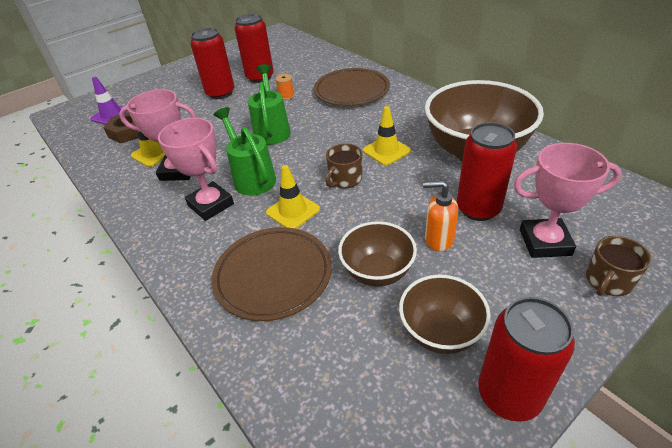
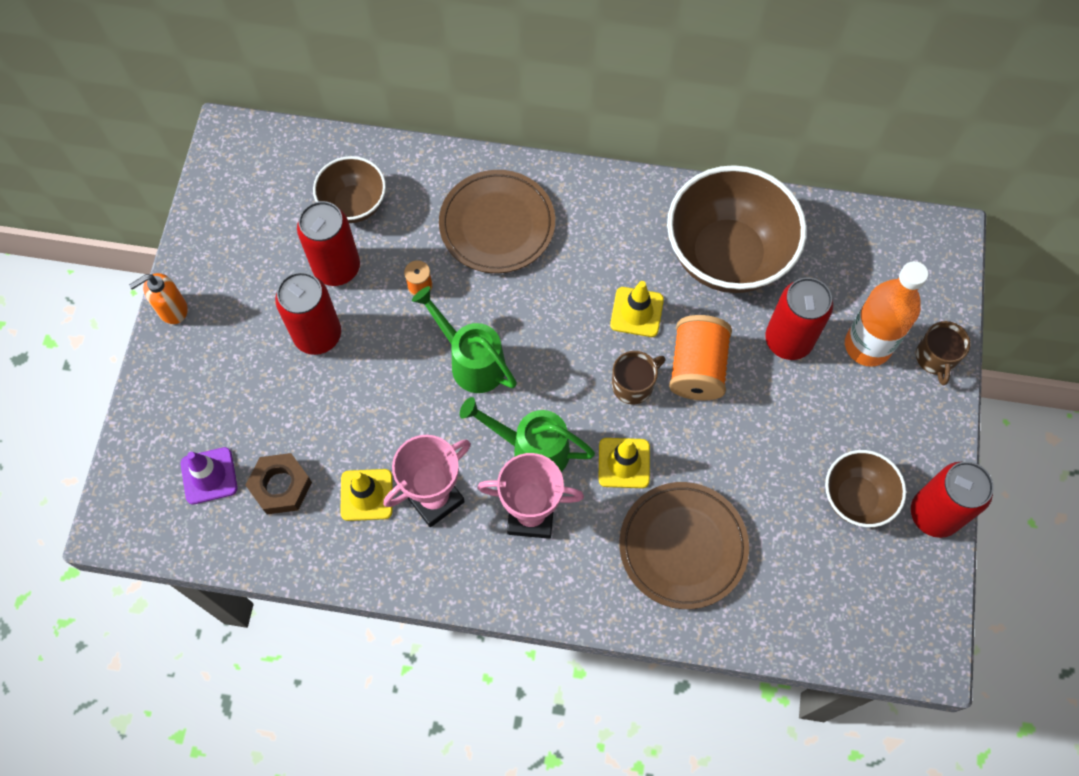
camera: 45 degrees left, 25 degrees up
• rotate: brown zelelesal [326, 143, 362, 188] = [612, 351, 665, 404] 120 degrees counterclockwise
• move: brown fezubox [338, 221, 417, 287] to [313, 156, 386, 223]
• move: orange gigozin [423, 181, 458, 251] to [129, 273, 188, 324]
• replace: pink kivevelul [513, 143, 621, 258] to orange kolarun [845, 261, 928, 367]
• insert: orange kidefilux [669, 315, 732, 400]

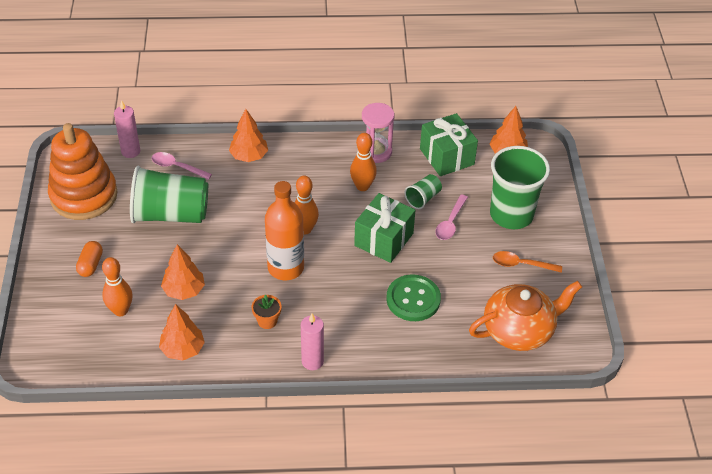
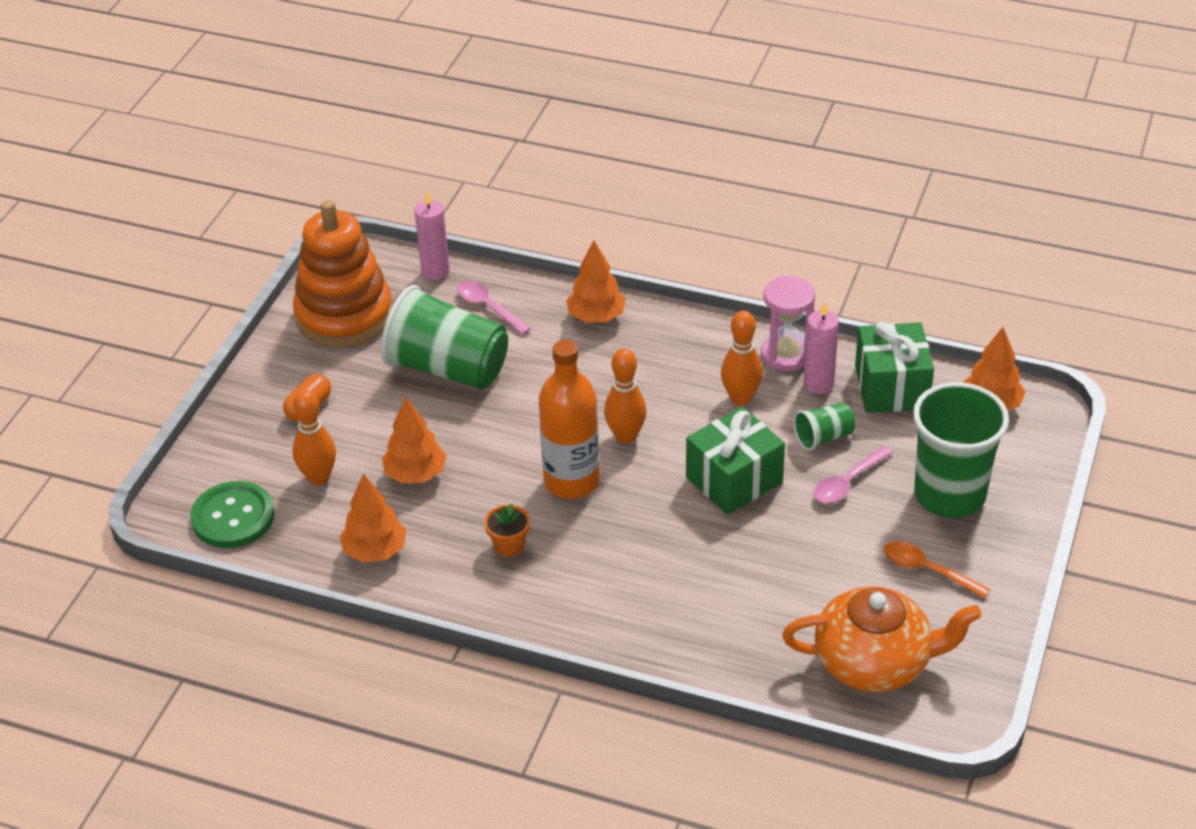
camera: 25 degrees right, 5 degrees down
• move: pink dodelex [301, 314, 324, 370] to [804, 301, 839, 394]
• move: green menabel [386, 275, 441, 321] to [190, 481, 275, 548]

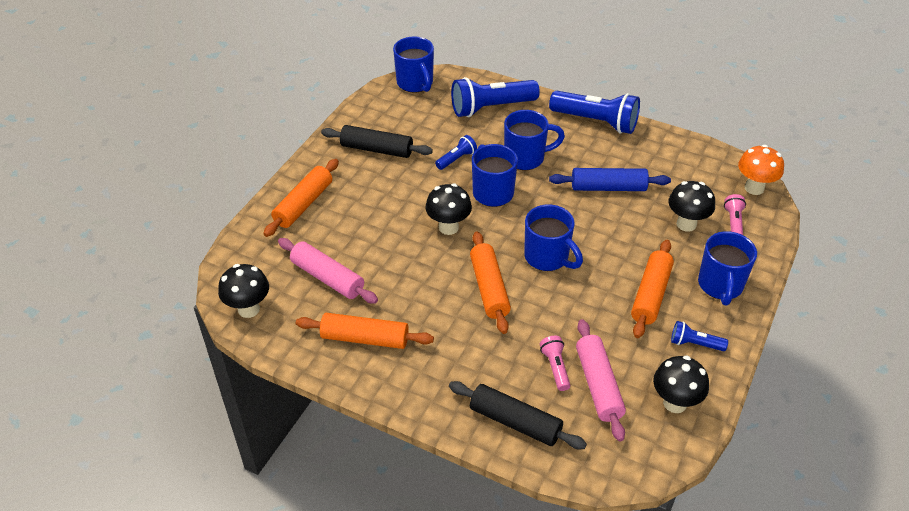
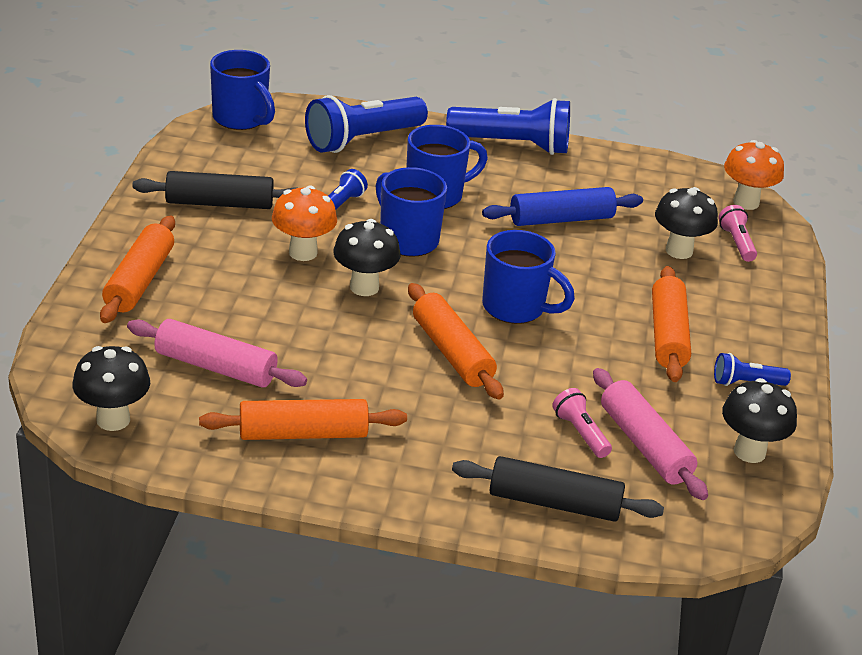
camera: 20 degrees left, 10 degrees down
• delete: blue zelelesal [698, 231, 757, 305]
• insert: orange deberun [272, 186, 337, 261]

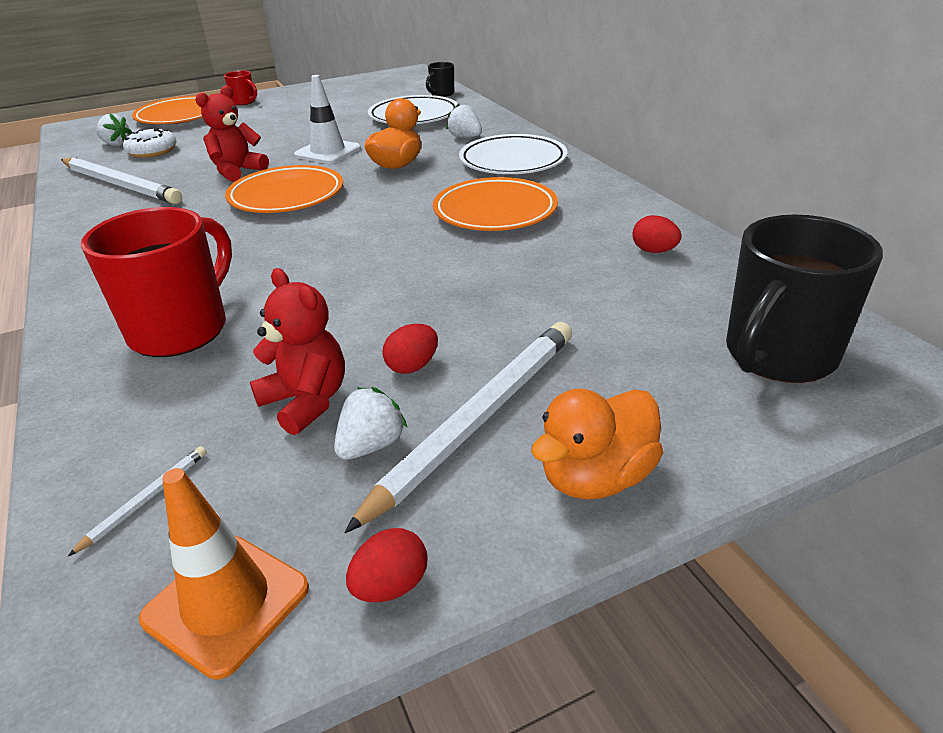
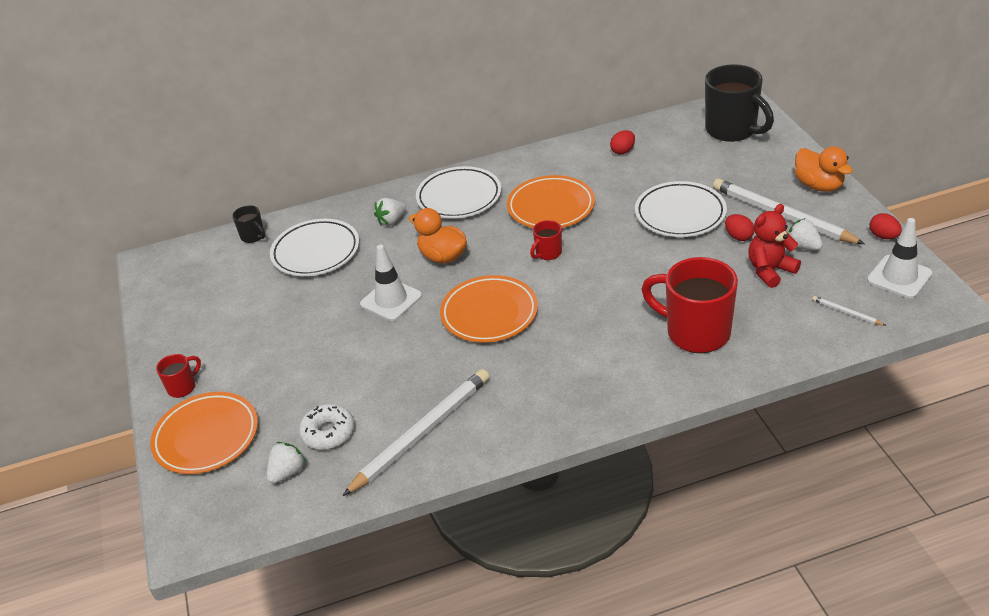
camera: 80 degrees left, 5 degrees up
• recolor: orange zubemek [139, 468, 309, 680] to white zubemek [867, 218, 933, 299]
• delete: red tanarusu [195, 86, 269, 182]
• insert: red zelelesal [530, 220, 562, 260]
• insert: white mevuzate [635, 181, 727, 237]

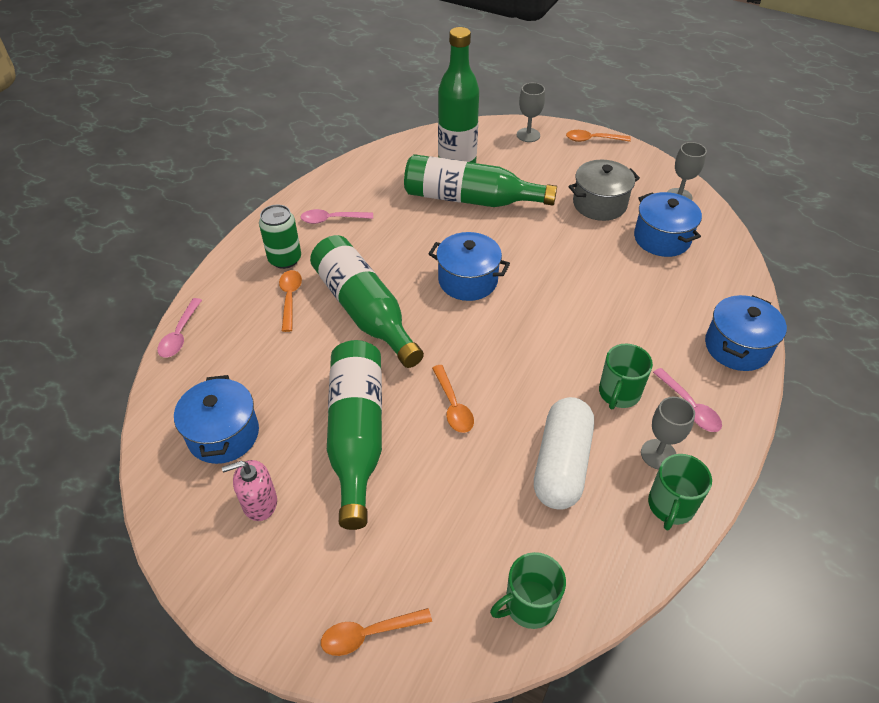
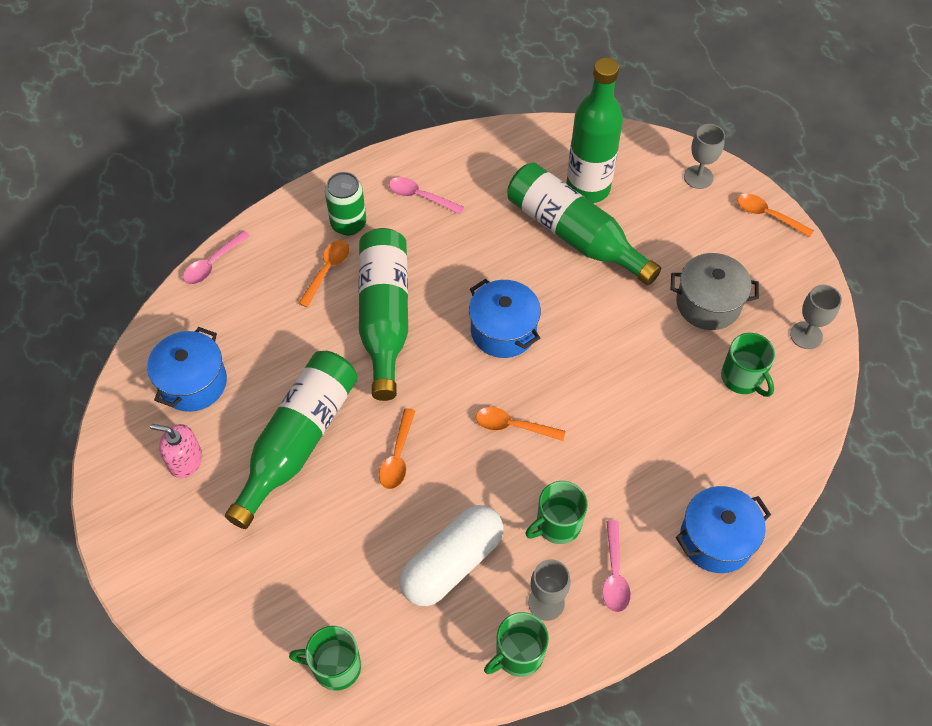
camera: 30 degrees right, 10 degrees up
• move: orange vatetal [321, 608, 432, 656] to [476, 407, 565, 441]
• replace: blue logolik [634, 192, 702, 257] to green zelelesal [721, 333, 776, 397]

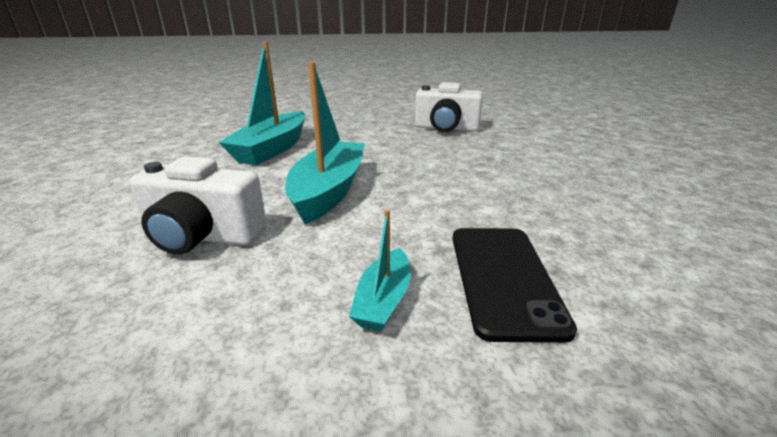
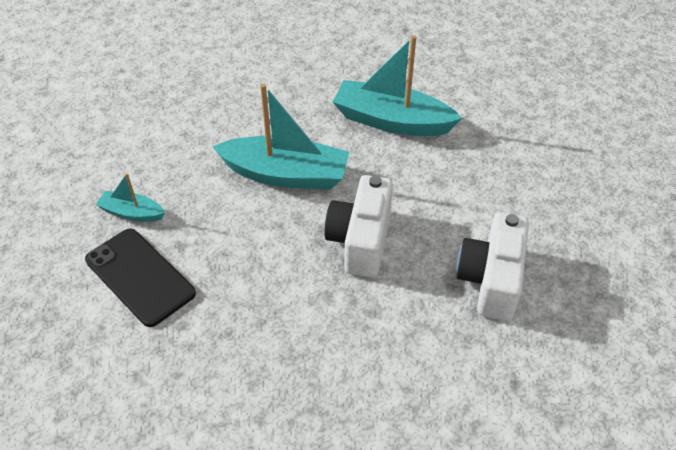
camera: 90 degrees right, 20 degrees up
• move: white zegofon [129, 156, 267, 255] to [325, 175, 393, 278]
• rotate: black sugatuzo [453, 228, 577, 343] = [85, 229, 196, 327] 45 degrees clockwise

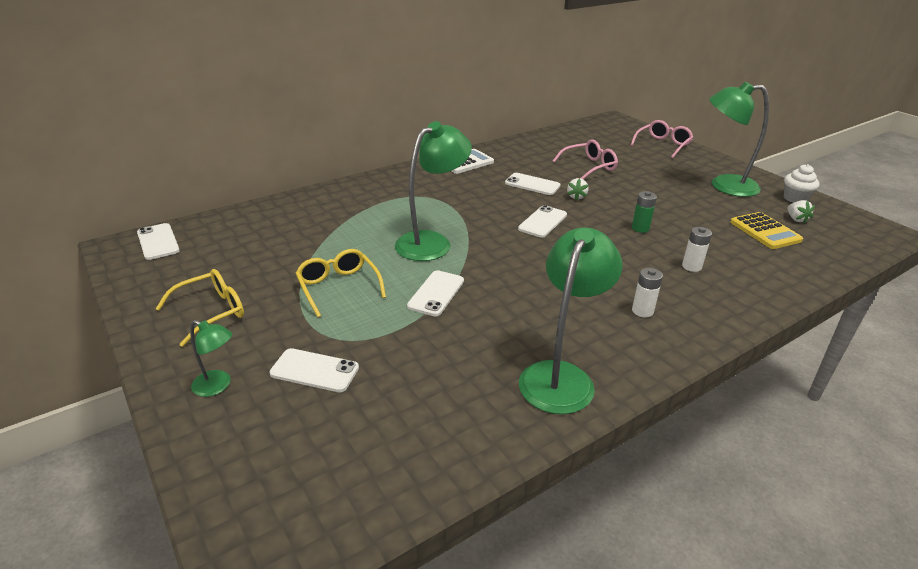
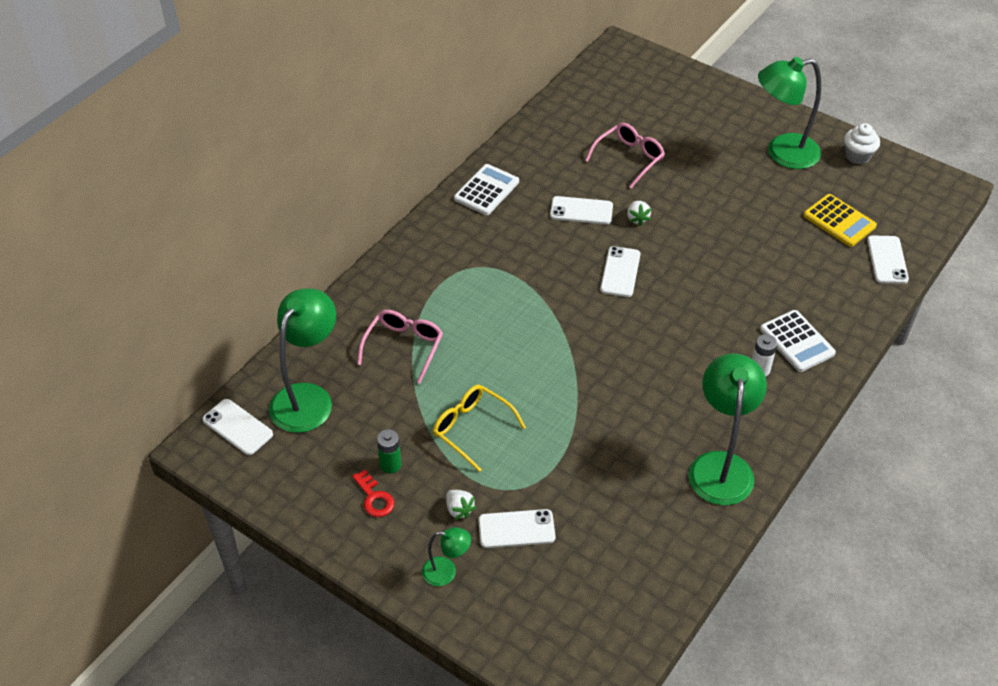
camera: 20 degrees left, 15 degrees up
• replace: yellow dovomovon [156, 269, 244, 347] to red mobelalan [352, 470, 394, 517]
• move: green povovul [395, 121, 472, 261] to [269, 288, 336, 433]
• move: white sugatuzo [407, 270, 464, 316] to [867, 236, 909, 284]
• move: pink dovomovon [631, 120, 693, 158] to [357, 310, 443, 384]
• move: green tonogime [632, 191, 657, 233] to [377, 429, 402, 473]
• delete: white tonogime [682, 227, 712, 272]
• move: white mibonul [787, 200, 815, 224] to [446, 490, 476, 520]
• insert: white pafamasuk [760, 310, 836, 372]

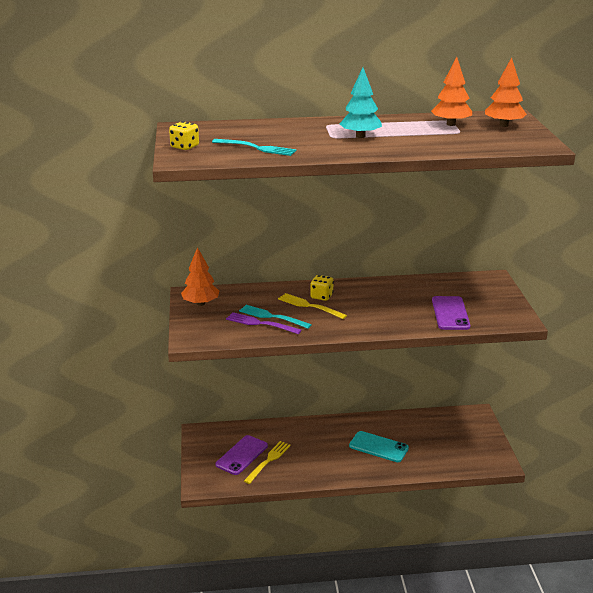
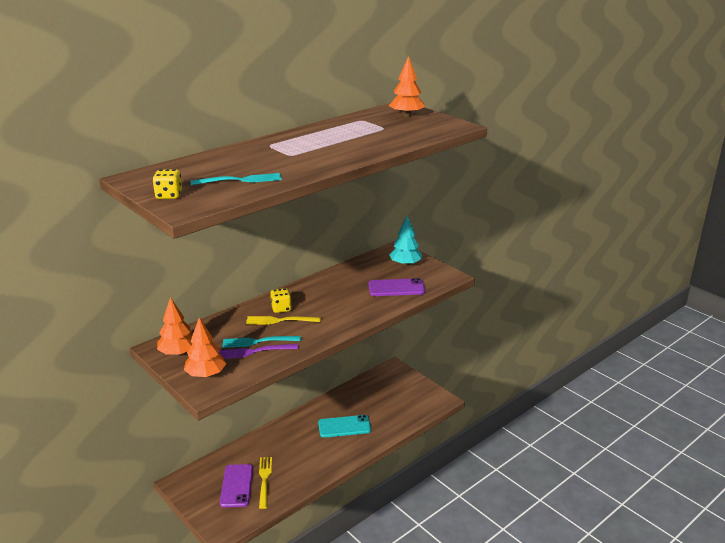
camera: 35 degrees left, 0 degrees up
• move: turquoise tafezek [340, 67, 382, 138] to [390, 216, 422, 266]
• move: orange tafezek [431, 57, 472, 126] to [184, 317, 226, 378]
• rotate: purple sugatuzo [432, 296, 470, 330] = [368, 278, 425, 296] 60 degrees counterclockwise

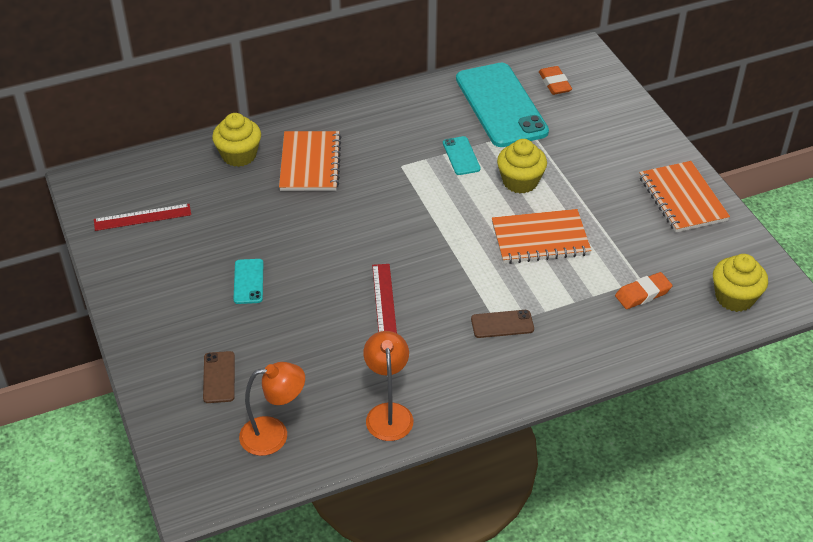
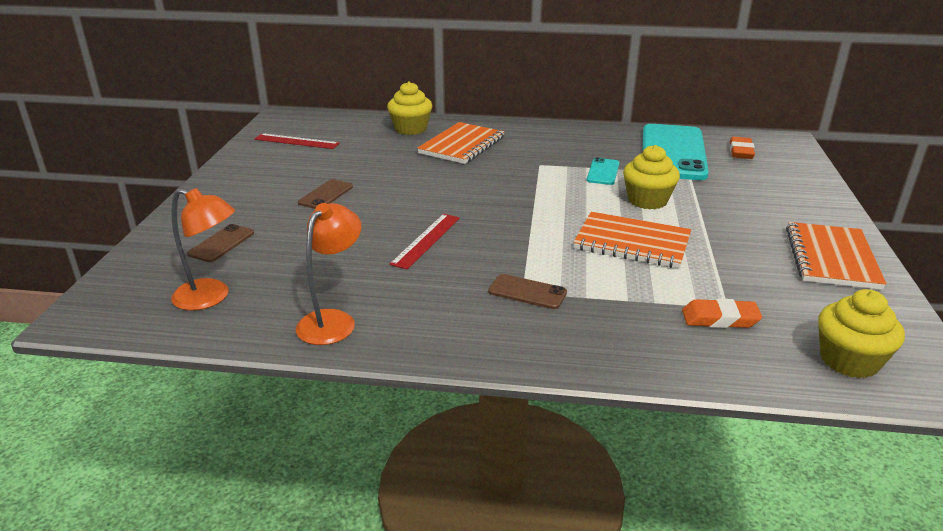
camera: 30 degrees right, 15 degrees down
• recolor: turquoise sugatuzo [234, 259, 263, 304] to brown sugatuzo [298, 179, 353, 209]

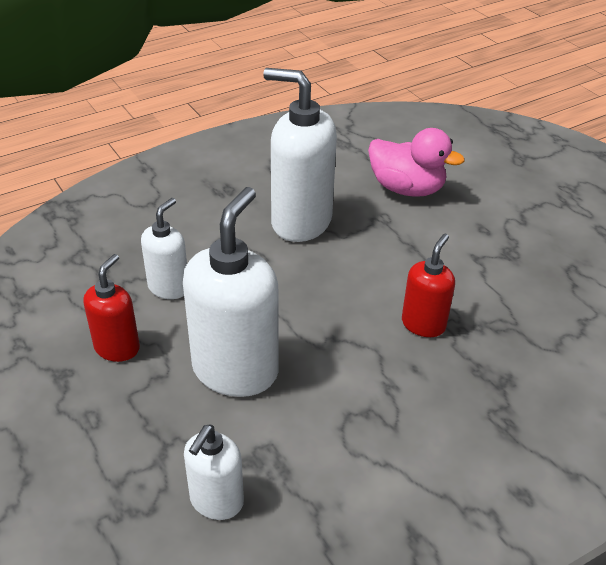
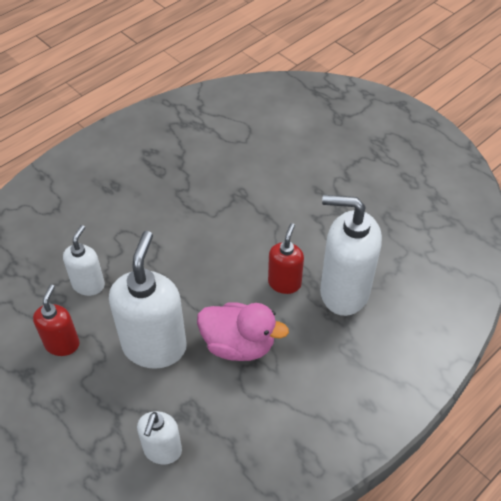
camera: 10 degrees left, 10 degrees up
• move: white gigozin [263, 68, 337, 242] to [320, 195, 382, 316]
• move: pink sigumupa [368, 128, 465, 197] to [197, 302, 289, 361]

